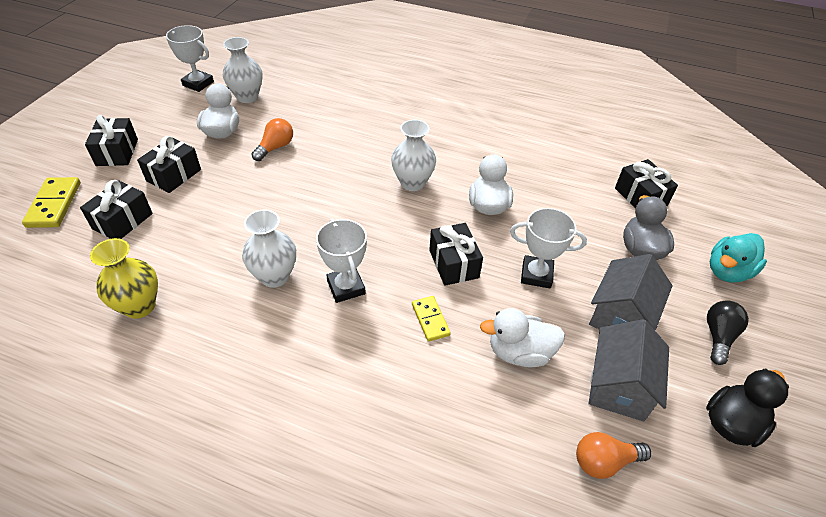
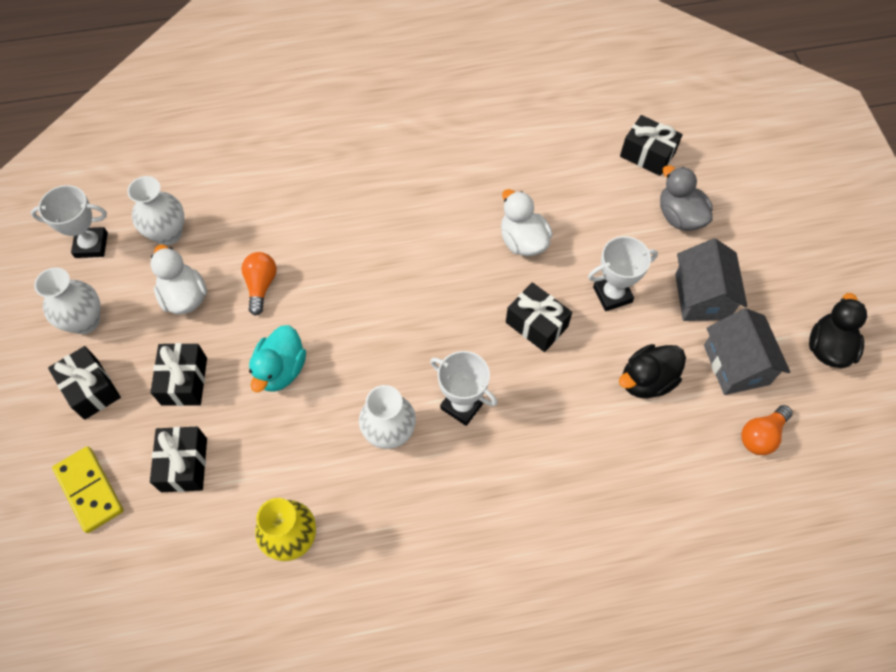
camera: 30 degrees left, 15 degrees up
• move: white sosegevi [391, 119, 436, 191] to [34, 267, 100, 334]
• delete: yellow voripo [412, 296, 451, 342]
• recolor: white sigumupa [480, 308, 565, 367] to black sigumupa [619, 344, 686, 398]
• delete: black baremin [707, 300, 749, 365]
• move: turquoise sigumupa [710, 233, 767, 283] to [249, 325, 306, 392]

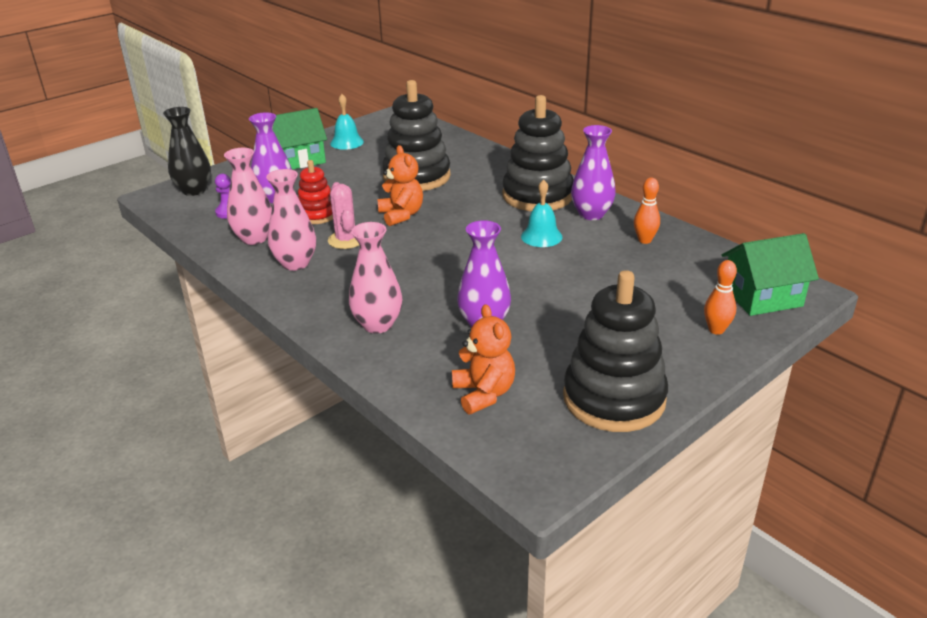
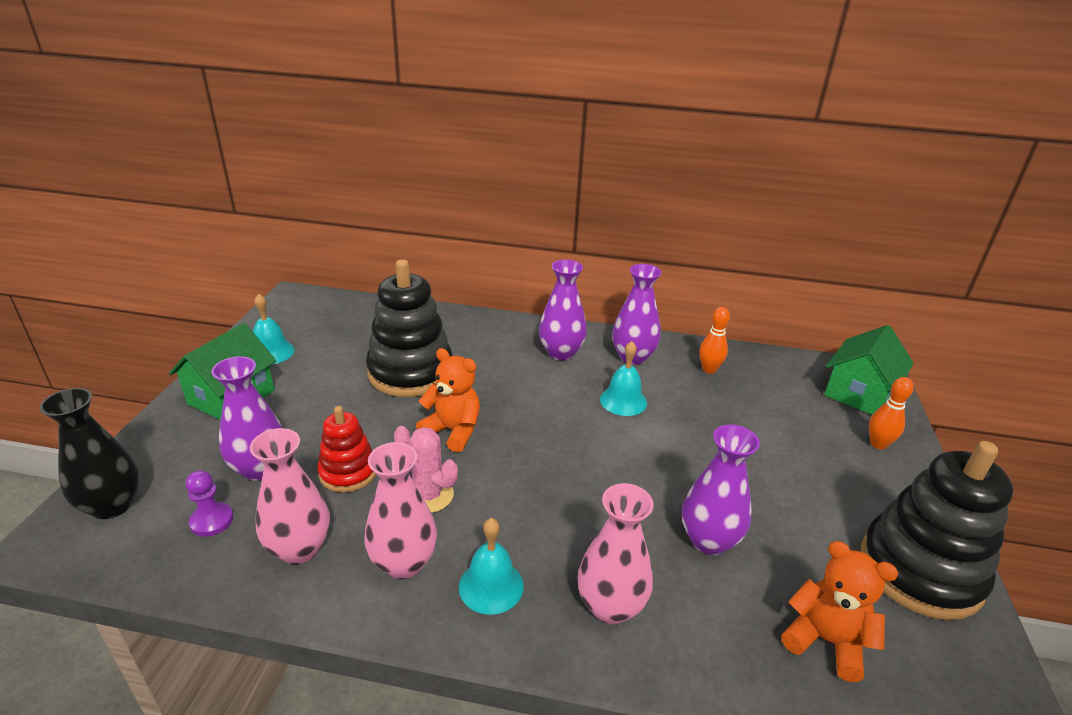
camera: 40 degrees left, 0 degrees up
• replace: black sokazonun [502, 95, 574, 211] to purple sosegevi [539, 259, 587, 360]
• insert: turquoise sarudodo [459, 518, 524, 615]

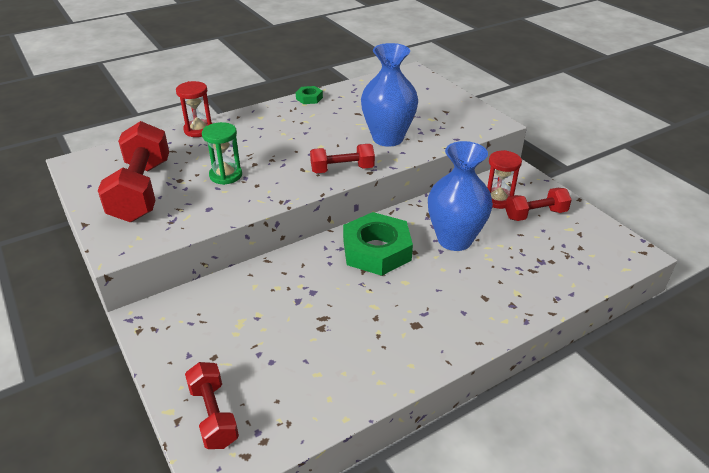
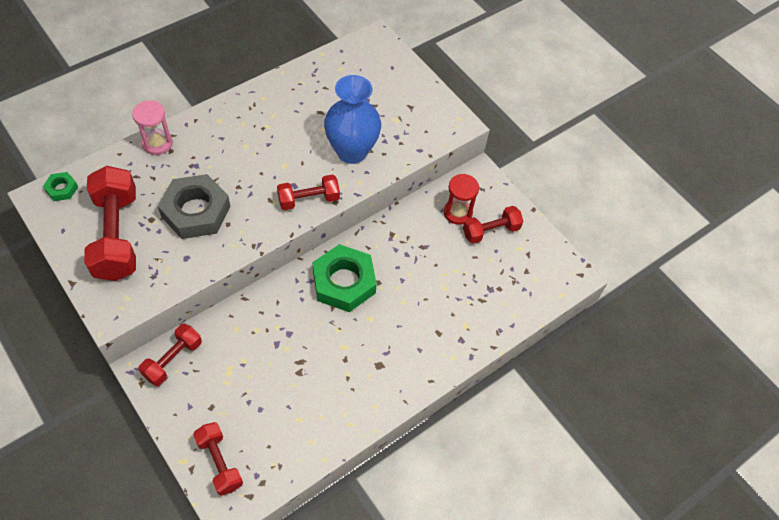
camera: 10 degrees left, 20 degrees up
• recolor: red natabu [176, 81, 213, 137] to pink natabu [132, 100, 173, 155]
• replace: green natabu [202, 122, 242, 185] to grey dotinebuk [158, 174, 231, 239]
• move: green dotinebuk [296, 86, 323, 104] to [43, 172, 78, 201]
• delete: blue sosegevi [428, 141, 493, 251]
• insert: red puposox [138, 323, 202, 386]

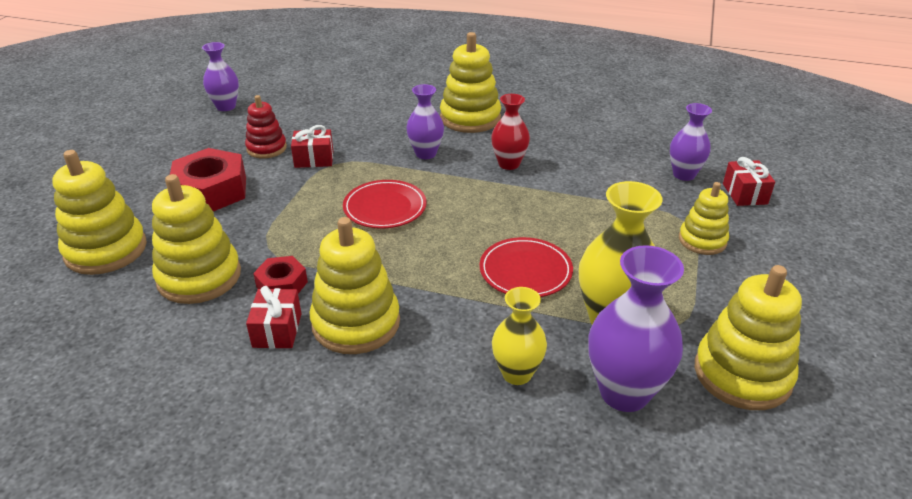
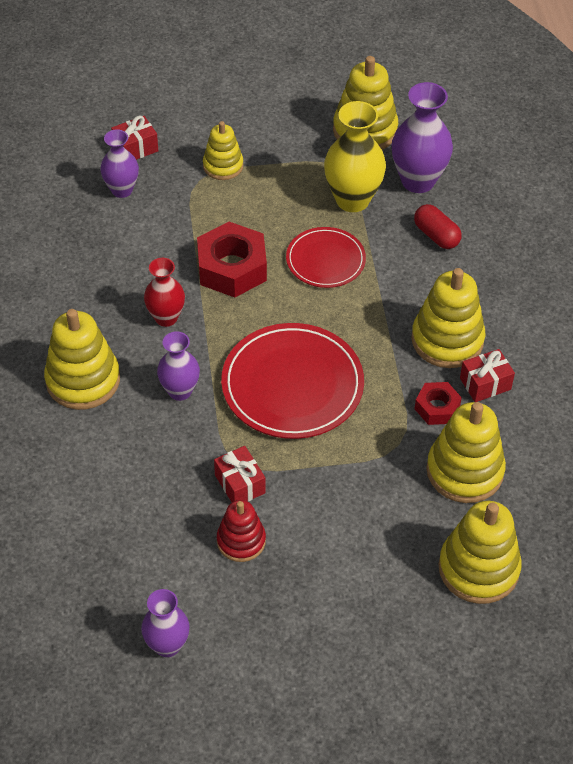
camera: 115 degrees left, 15 degrees up
• move: red dotinebuk [170, 148, 246, 212] to [197, 222, 267, 298]
• resize: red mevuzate [343, 180, 426, 229] = [221, 323, 364, 439] x1.67
• replace: yellow sosegevi [492, 287, 547, 385] to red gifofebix [414, 204, 462, 249]

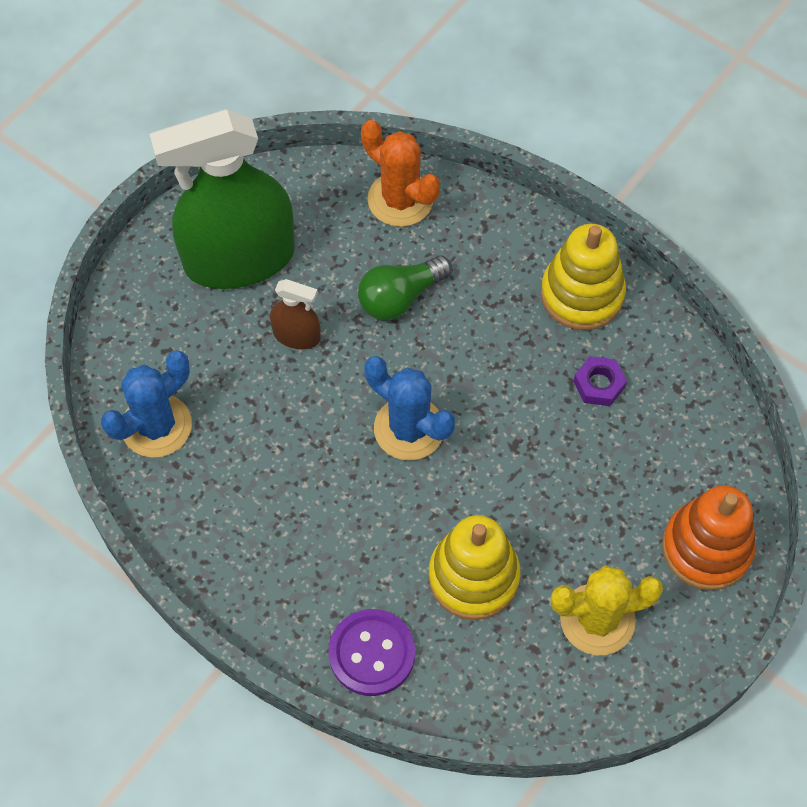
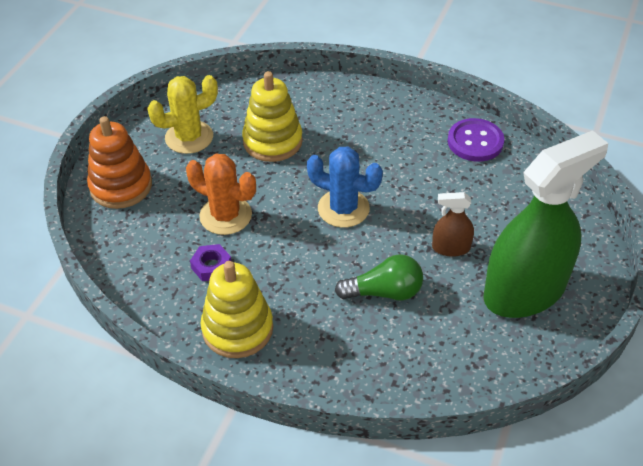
camera: 165 degrees right, 15 degrees down
• delete: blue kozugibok [101, 350, 192, 458]
• move: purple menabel [328, 609, 415, 696] to [448, 118, 504, 162]
• rotate: green baremin [358, 255, 452, 321] = [335, 254, 423, 300] 45 degrees clockwise
• move: orange kozugibok [361, 120, 440, 227] to [186, 154, 256, 235]

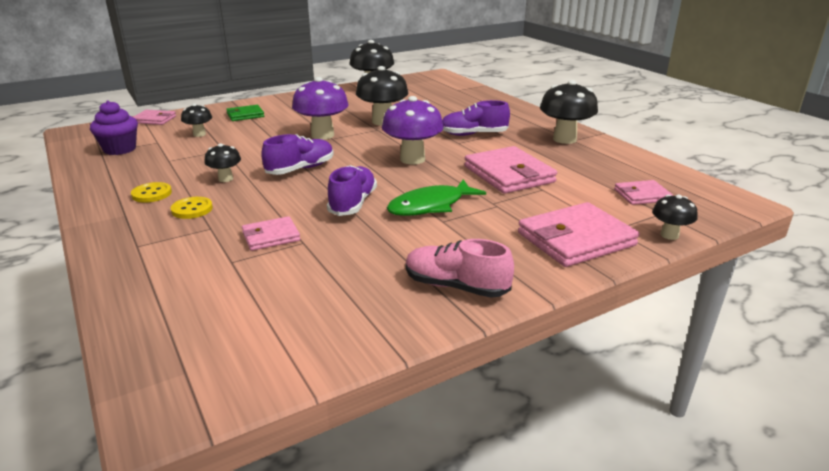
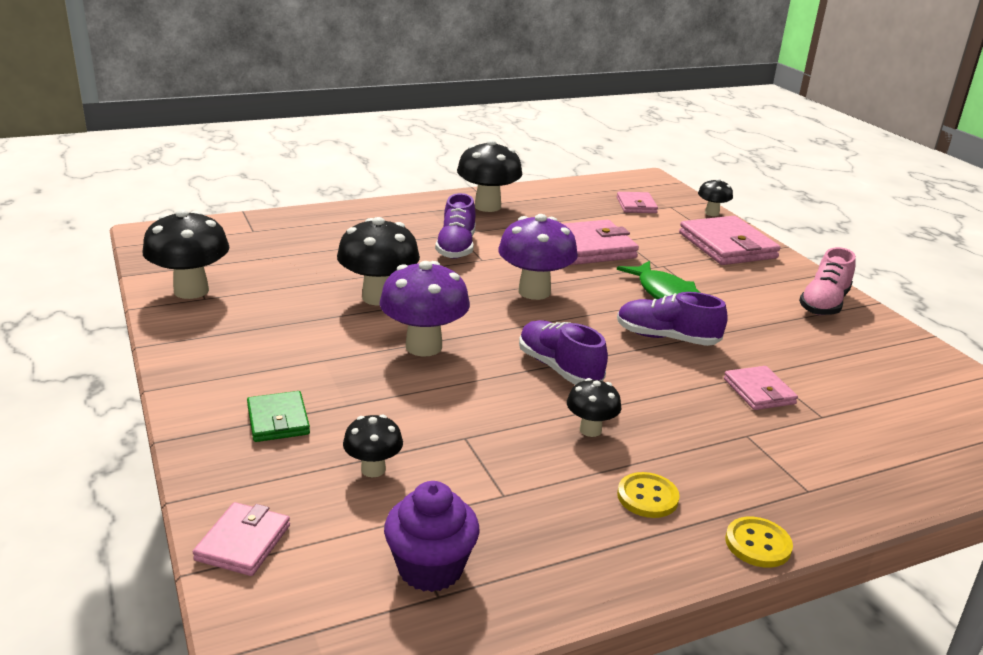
camera: 85 degrees left, 0 degrees up
• move: yellow menabel [171, 197, 213, 219] to [725, 517, 793, 568]

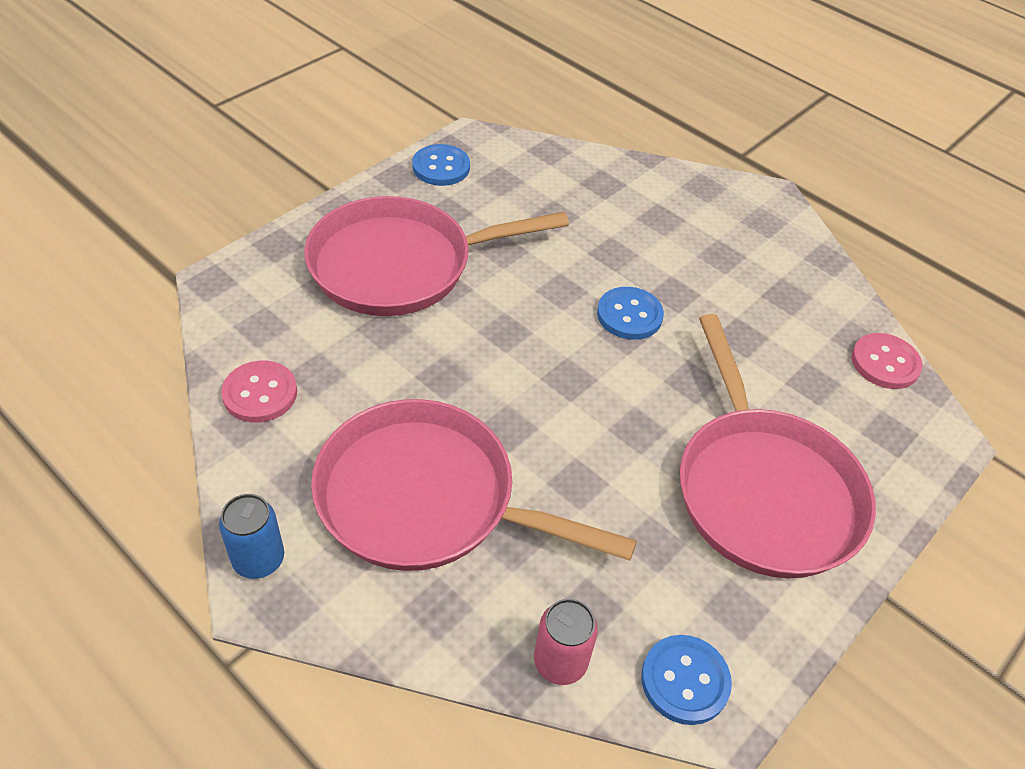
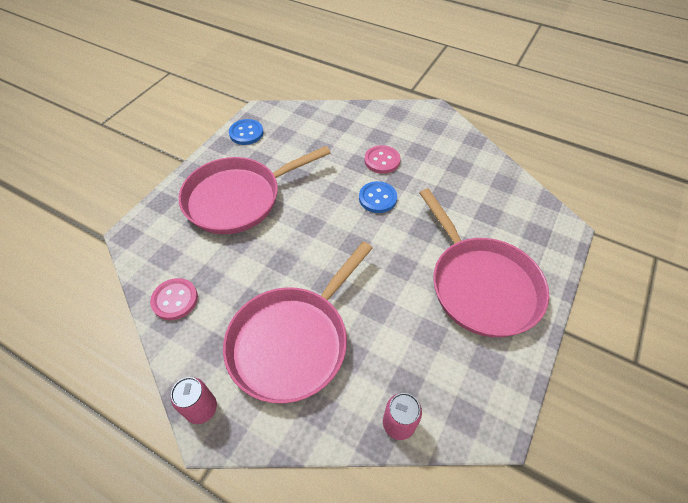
camera: 10 degrees left, 5 degrees up
• recolor: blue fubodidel [219, 494, 284, 579] to pink fubodidel [171, 377, 217, 424]
• rotate: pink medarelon [311, 399, 637, 571] = [223, 241, 373, 404] 60 degrees counterclockwise
• delete: blue menabel [641, 635, 732, 725]
• move: pink menabel [851, 333, 923, 389] to [364, 145, 400, 174]

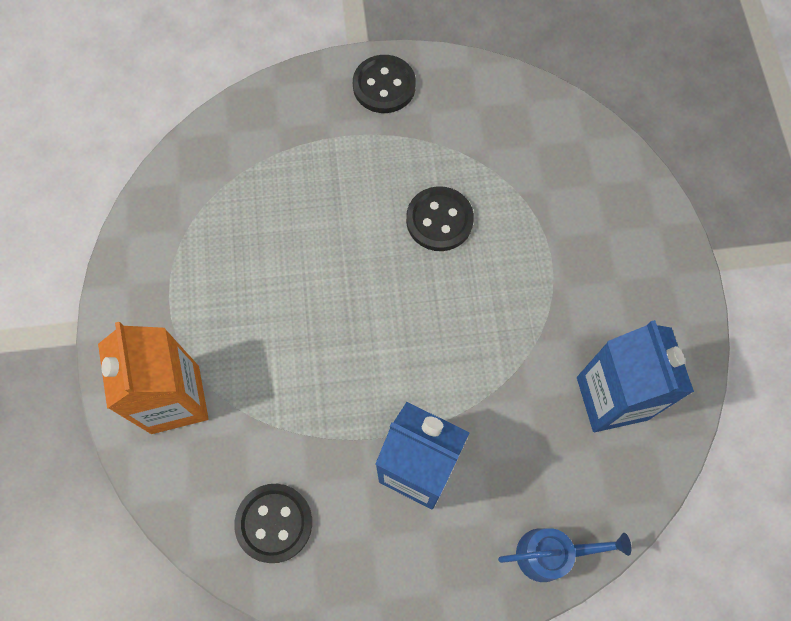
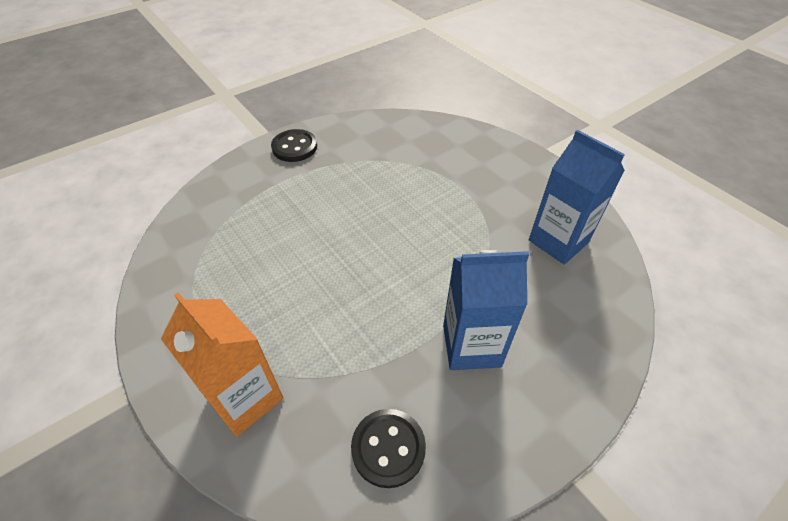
camera: 30 degrees left, 20 degrees down
• delete: black menabel [406, 186, 474, 251]
• delete: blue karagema [498, 528, 631, 582]

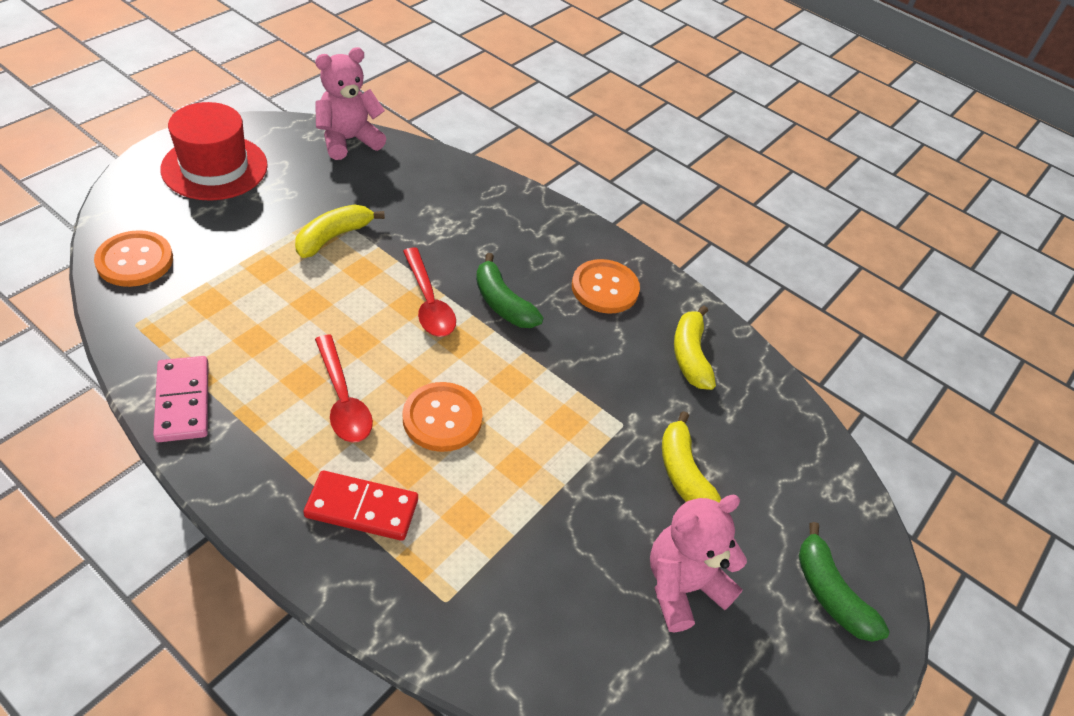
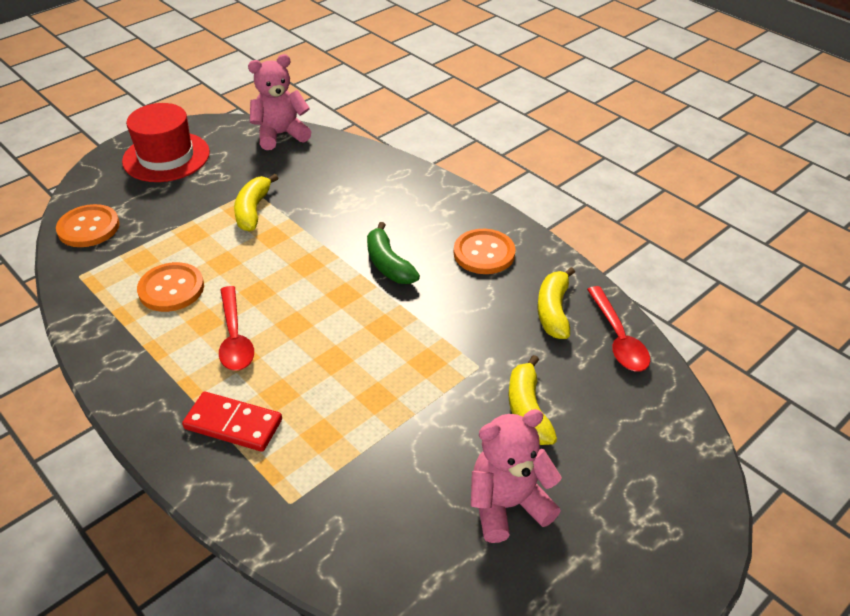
camera: 15 degrees right, 5 degrees down
• delete: pink voripo [153, 356, 208, 442]
• rotate: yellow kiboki [295, 204, 385, 258] = [234, 174, 278, 231] 45 degrees counterclockwise
• move: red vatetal [403, 247, 456, 337] to [587, 286, 650, 371]
• move: orange menabel [403, 382, 483, 452] to [137, 262, 204, 312]
• delete: green kiboki [799, 522, 889, 642]

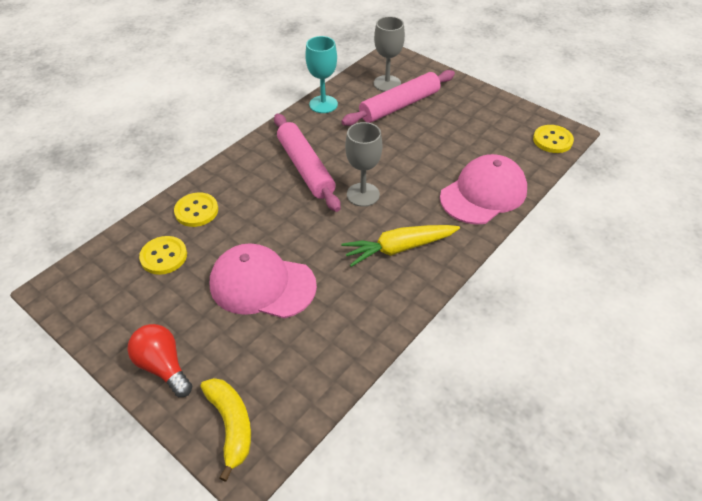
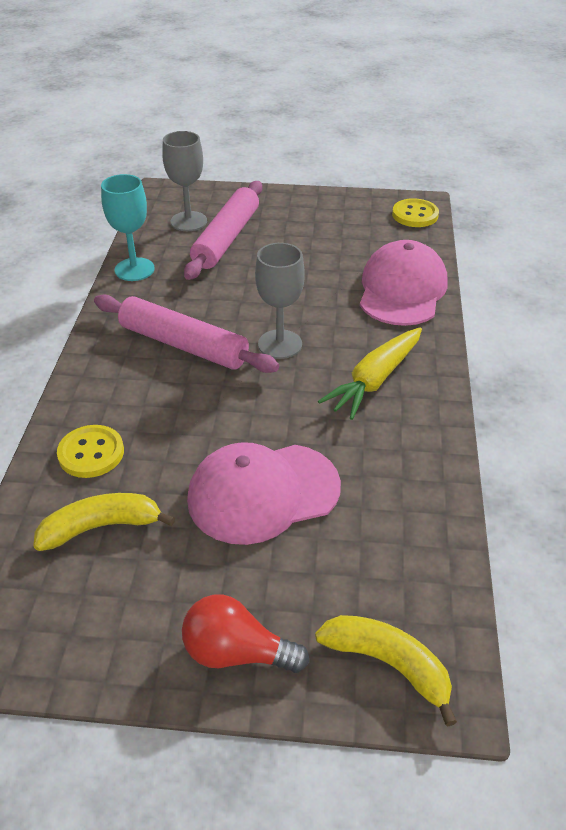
camera: 35 degrees left, 5 degrees down
• replace: yellow menabel [139, 236, 187, 275] to yellow kiboki [33, 493, 175, 551]

